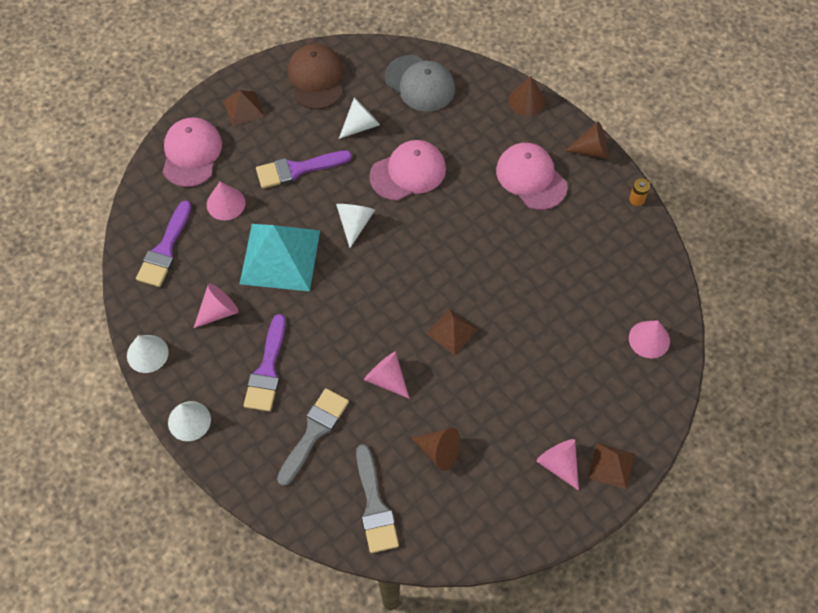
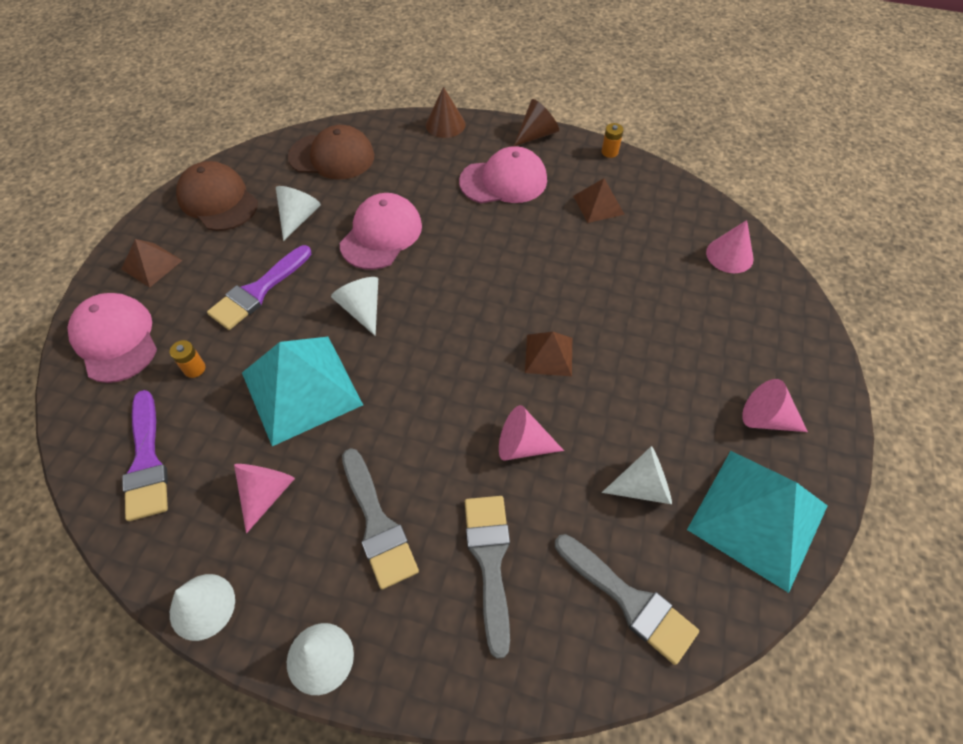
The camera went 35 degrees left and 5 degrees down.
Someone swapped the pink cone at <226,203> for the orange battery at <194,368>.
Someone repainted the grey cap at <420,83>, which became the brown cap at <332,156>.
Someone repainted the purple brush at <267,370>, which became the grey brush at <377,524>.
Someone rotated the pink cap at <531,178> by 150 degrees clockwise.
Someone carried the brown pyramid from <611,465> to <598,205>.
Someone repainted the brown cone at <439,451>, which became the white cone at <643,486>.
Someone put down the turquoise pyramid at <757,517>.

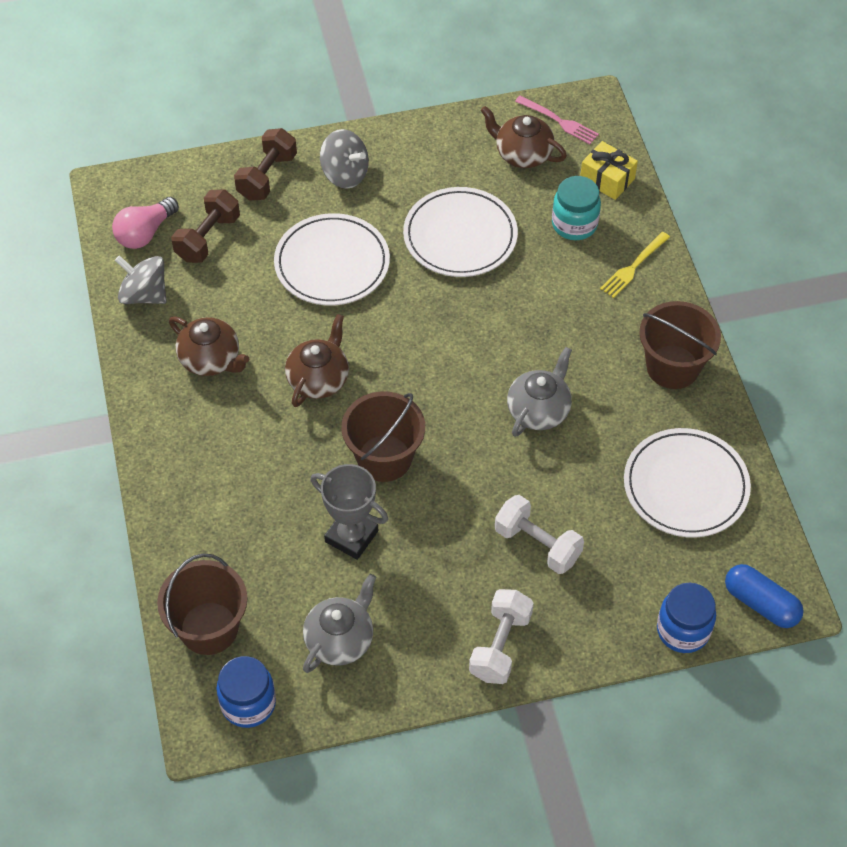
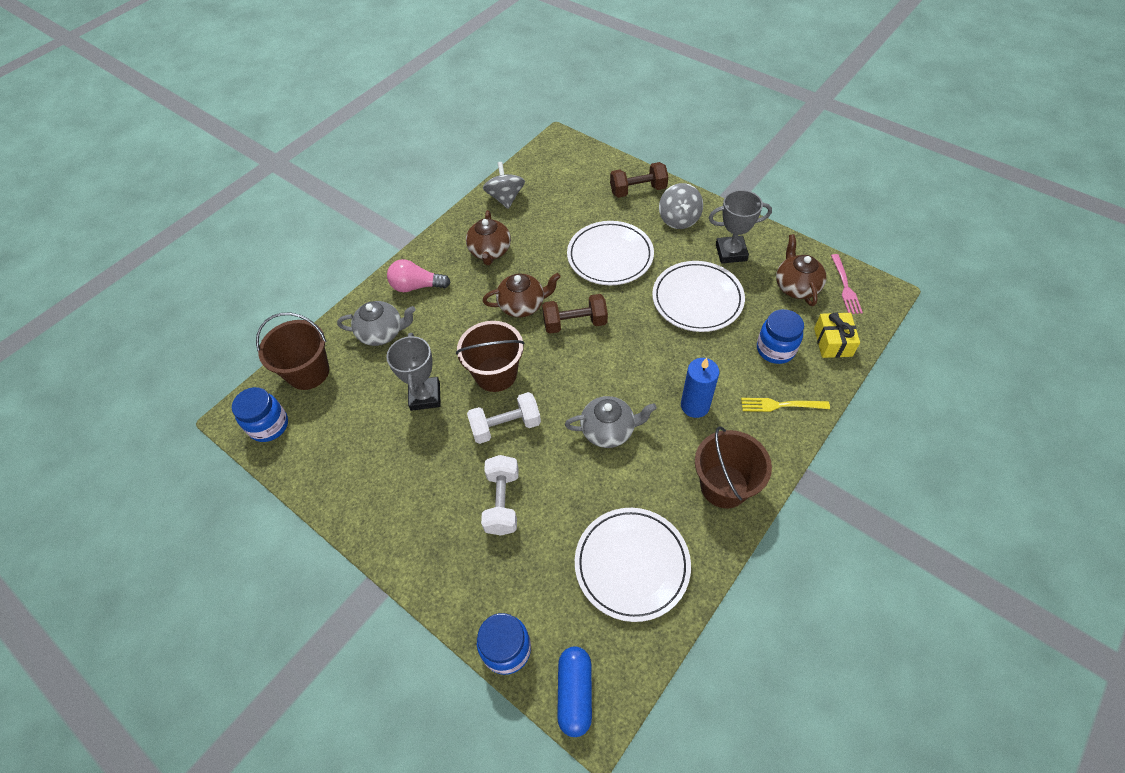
The camera went 55 degrees right and 0 degrees up.
Someone carried the grey teapot from <340,640> to <382,333>.
Someone carried the pink light bulb from <145,233> to <417,286>.
Someone carried the white dumbbell from <500,646> to <506,426>.
Someone carried the brown dumbbell from <208,238> to <575,323>.
Someone put down the blue candle at <695,405>.
Someone put down the grey trophy at <731,252>.
Someone repainted the turquoise jar at <574,224>, which became the blue jar at <775,349>.

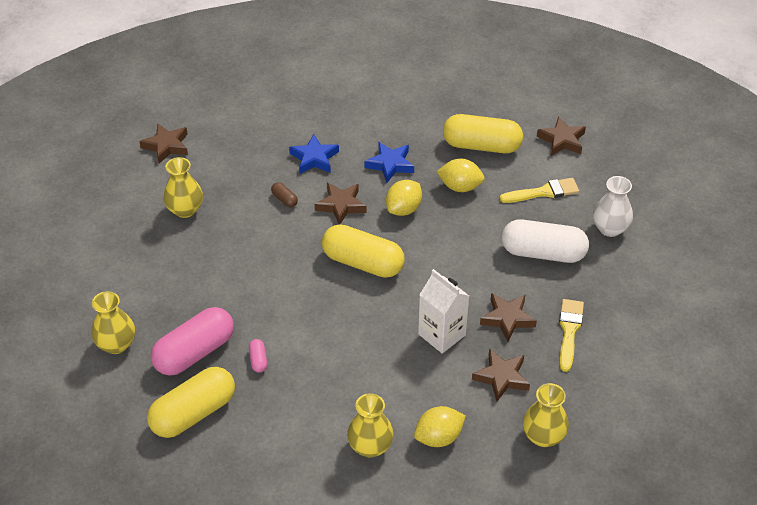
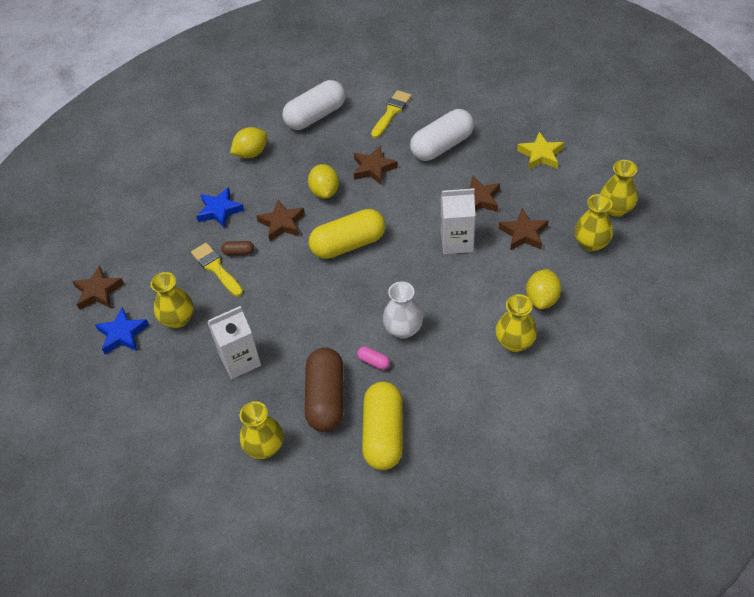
The camera went 45 degrees left and 5 degrees up.
Someone carried the blue star from <390,164> to <122,334>.
Someone carried the yellow brush from <569,331> to <216,268>.
Someone put down the white carton at <240,360>.
Someone carried the yellow lemon from <460,187> to <251,153>.
Someone repainted the yellow capsule at <481,146>, which became the white capsule at <316,116>.
Someone repainted the pink capsule at <194,352>, which became the brown capsule at <326,398>.
Someone carried the brown star from <562,140> to <373,168>.
Someone carried the white vase from <610,228> to <403,329>.
Someone put down the yellow star at <540,155>.
Someone put down the yellow vase at <615,209>.

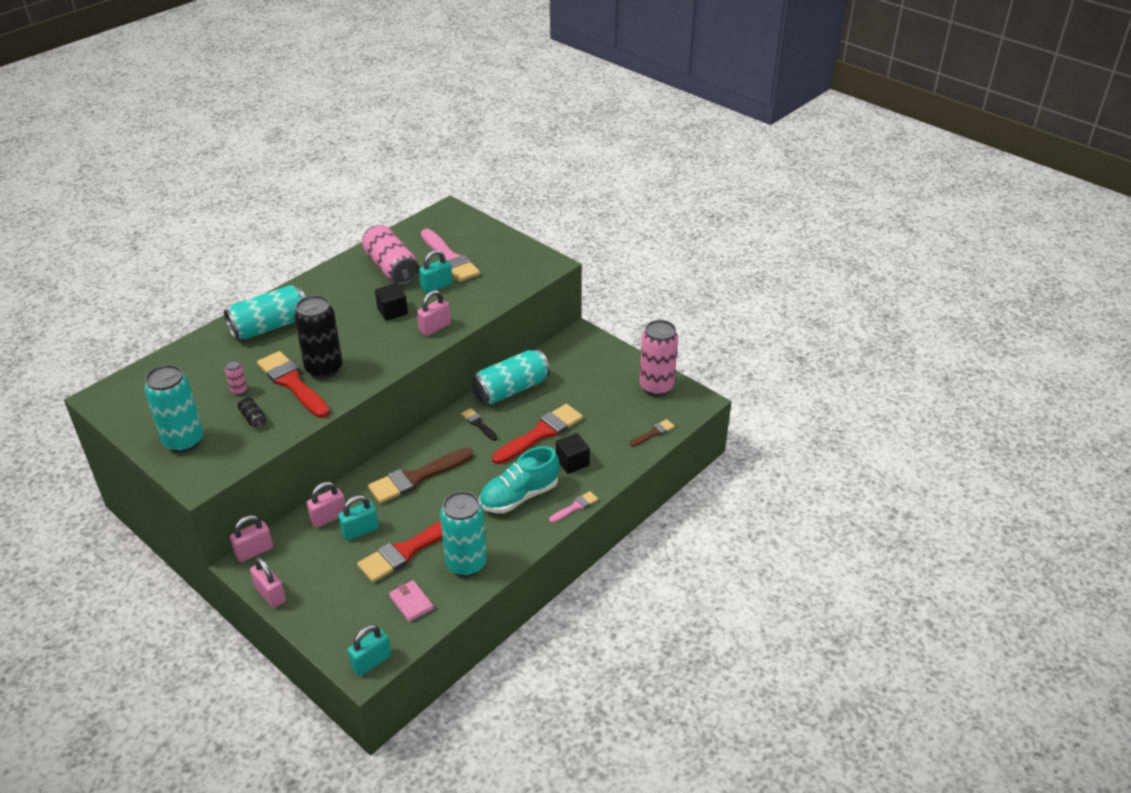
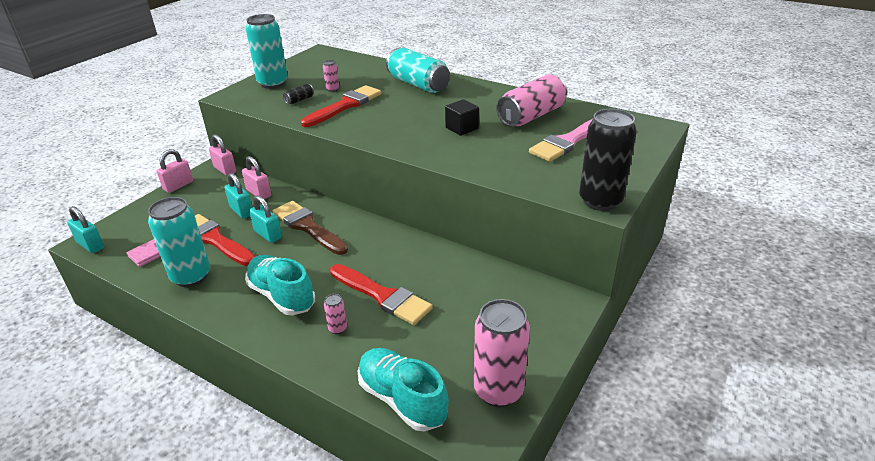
The camera went 80 degrees right and 5 degrees down.
Someone carried the turquoise padlock from <436,286> to <268,234>.
Someone swapped the black cube at <572,462> for the pink can at <337,328>.
Someone swapped the brown brush at <653,433> for the turquoise shoe at <402,399>.
Someone carried the black can from <324,369> to <600,201>.
Someone took away the pink padlock at <435,328>.
Someone took away the black brush at <478,424>.
Someone took away the turquoise can at <511,389>.
Someone took away the pink brush at <575,507>.

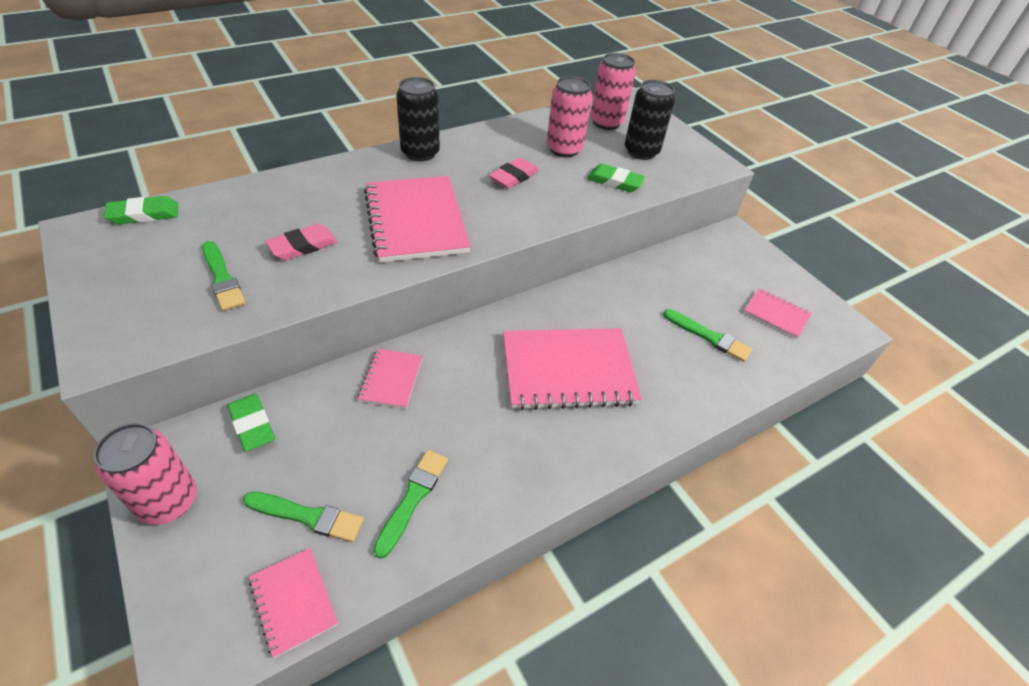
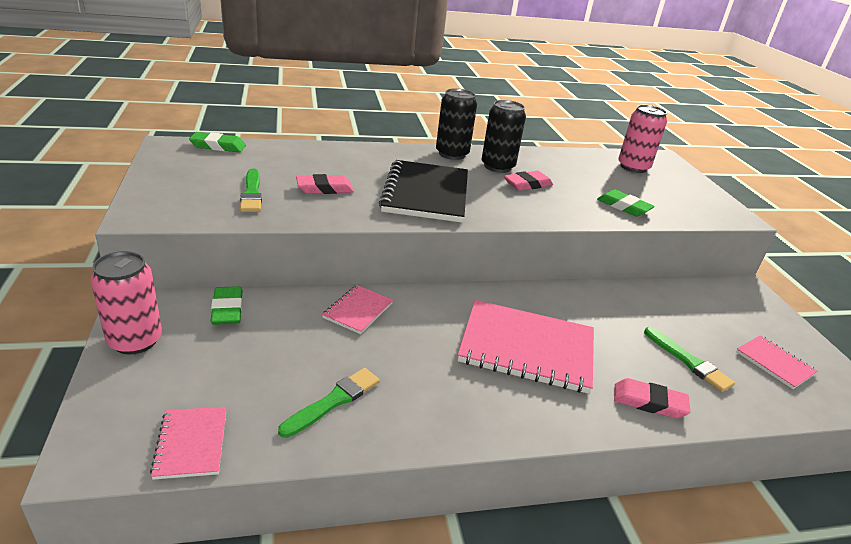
The camera went 20 degrees right and 15 degrees down.
Someone repainted the pink notebook at <415,221>, which became the black notebook at <425,193>.
Someone carried the black can from <641,152> to <497,166>.
Someone put down the pink eraser at <649,402>.
Someone took away the green brush at <307,516>.
Someone took away the pink can at <564,149>.

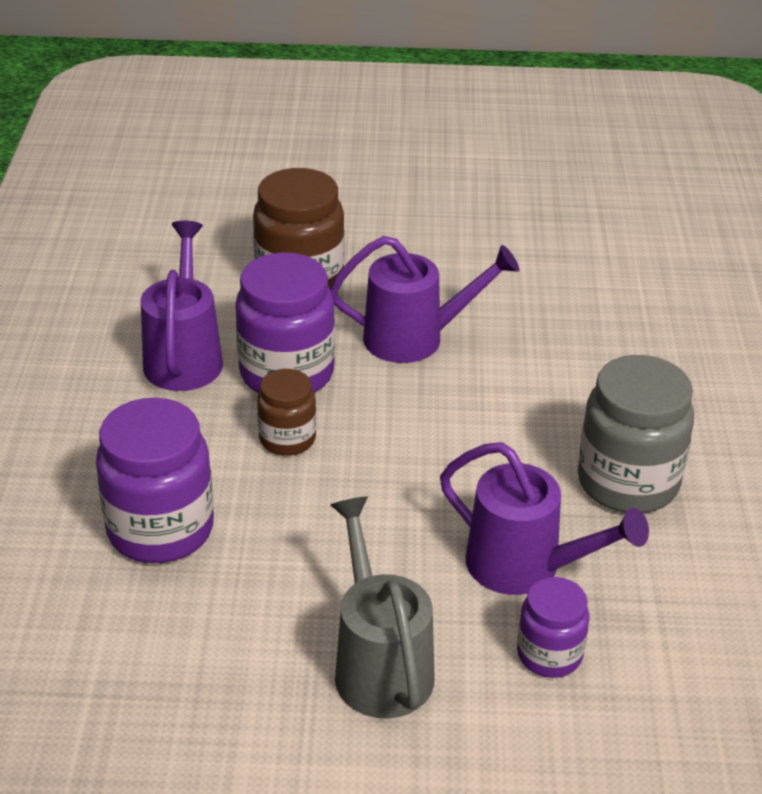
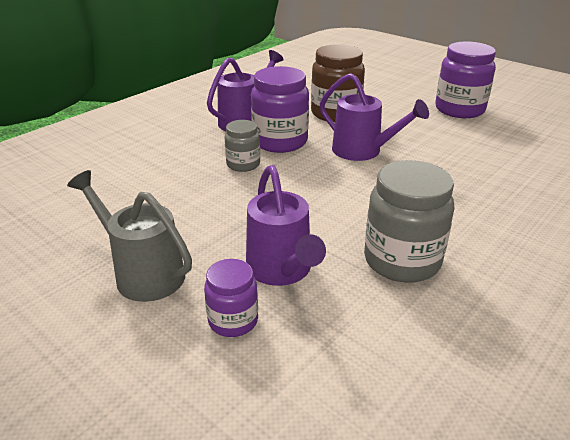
The camera went 40 degrees right and 5 degrees down.
Someone rotated the grey watering can at <379,663> by 75 degrees counterclockwise.
Someone repainted the brown jar at <287,439>, which became the grey jar at <243,164>.
Someone carried the purple jar from <160,529> to <459,110>.

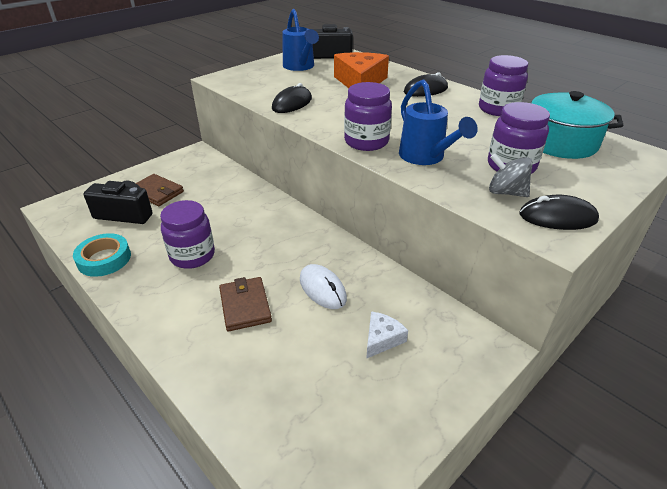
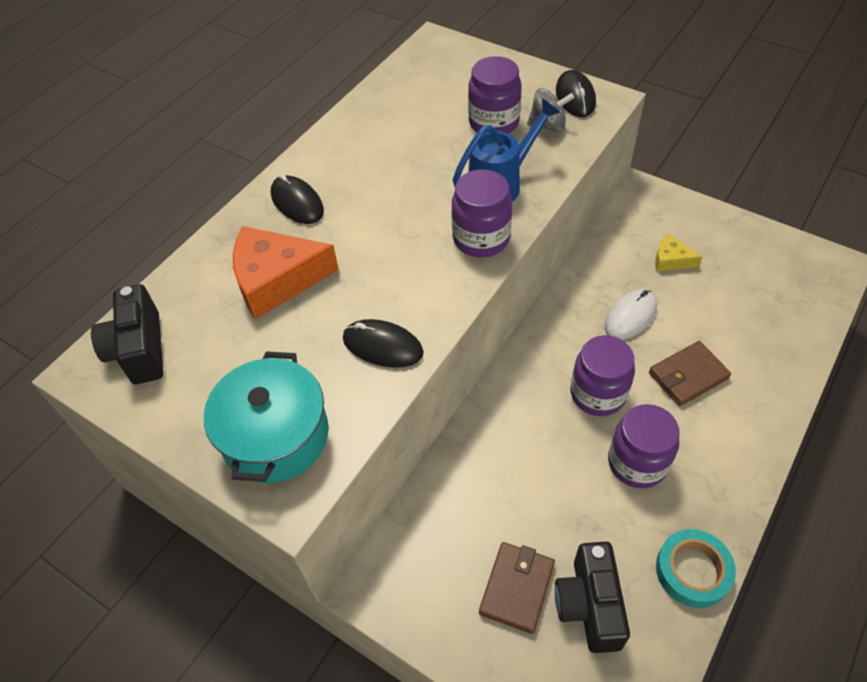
The camera went 100 degrees left and 15 degrees up.
Someone carried the turquoise pot from <560,142> to <275,436>.
Someone rotated the grey spinning top at <506,192> by 105 degrees counterclockwise.
Someone carried the purple jar from <498,109> to <598,394>.
Someone repainted the white cheese at <382,339>, which became the yellow cheese at <671,260>.
Someone took away the blue watering can at <300,67>.

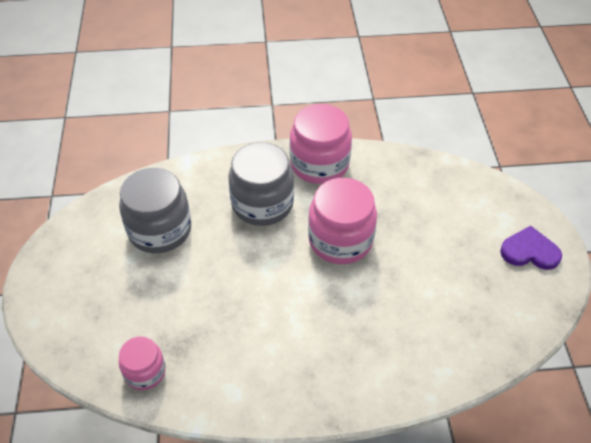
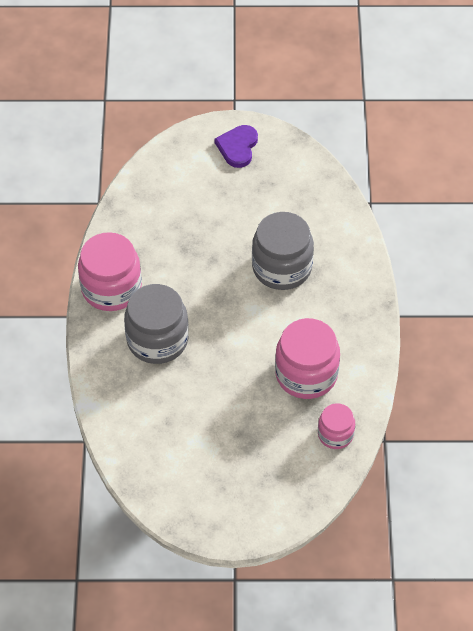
The camera went 85 degrees left and 5 degrees up.
Someone carried the grey jar from <160,230> to <282,267>.
Someone carried the pink jar from <340,240> to <306,374>.

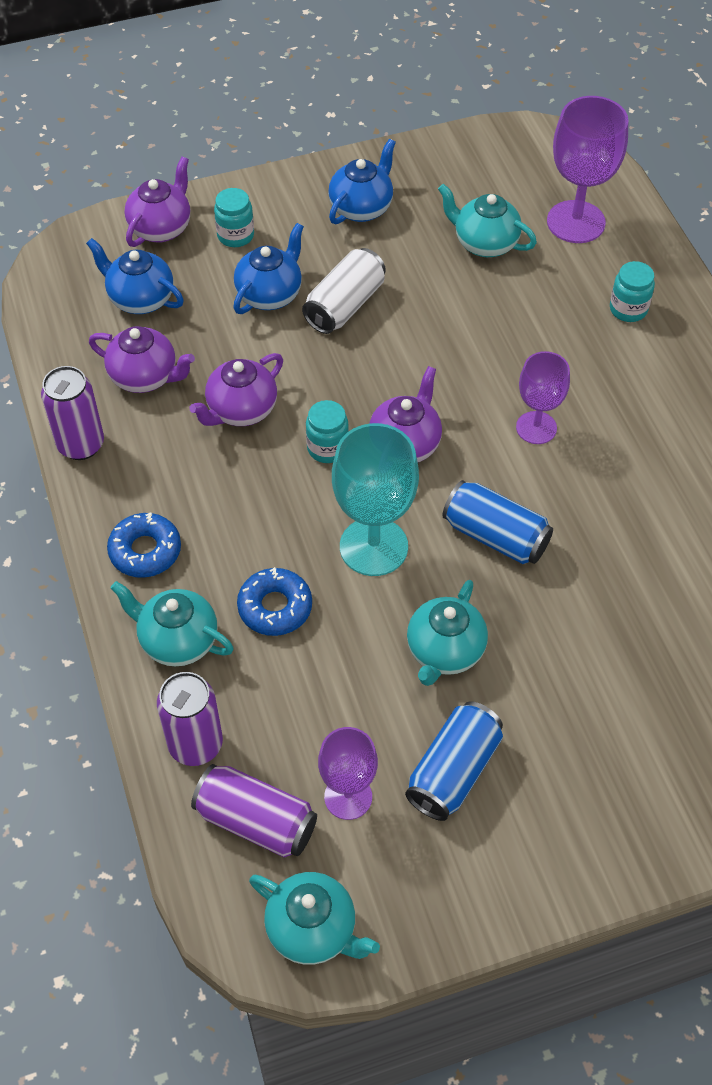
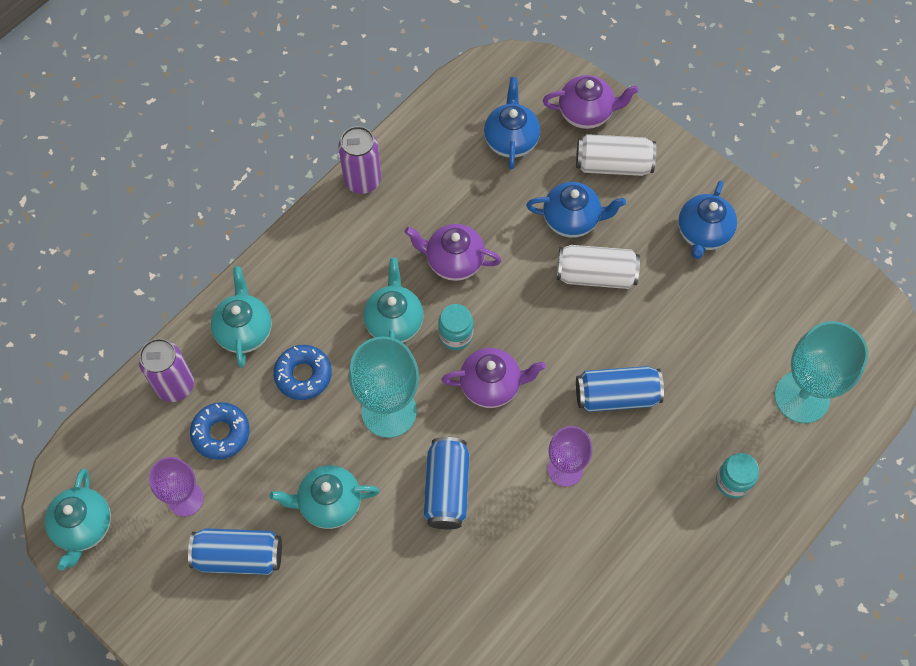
The camera went 60 degrees right and 10 degrees up.
Someone carried the blue donut from <145,551> to <221,433>.
Someone carried the turquoise teapot from <484,243> to <394,321>.
Someone swapped the turquoise jar at <235,235> for the white can at <613,164>.
Someone put down the blue can at <617,396>.
Someone rotated the blue teapot at <361,208> by 105 degrees clockwise.
Someone repainted the purple goblet at <576,222>, which became the turquoise goblet at <802,397>.
Someone took away the purple teapot at <145,377>.
Someone took away the purple can at <256,821>.

